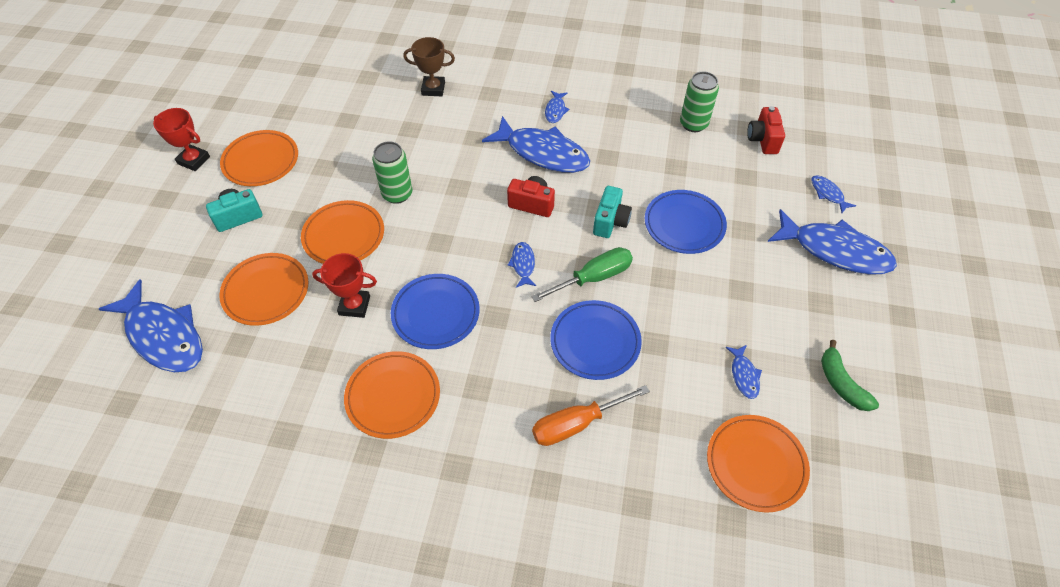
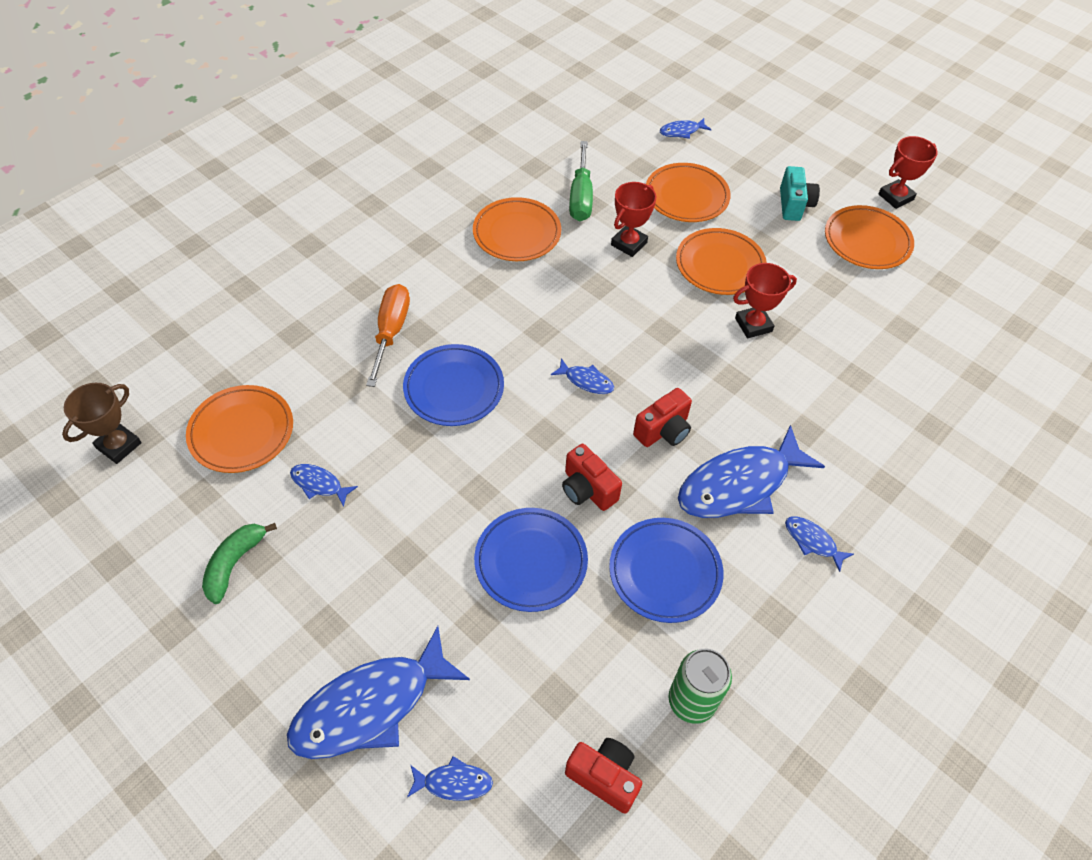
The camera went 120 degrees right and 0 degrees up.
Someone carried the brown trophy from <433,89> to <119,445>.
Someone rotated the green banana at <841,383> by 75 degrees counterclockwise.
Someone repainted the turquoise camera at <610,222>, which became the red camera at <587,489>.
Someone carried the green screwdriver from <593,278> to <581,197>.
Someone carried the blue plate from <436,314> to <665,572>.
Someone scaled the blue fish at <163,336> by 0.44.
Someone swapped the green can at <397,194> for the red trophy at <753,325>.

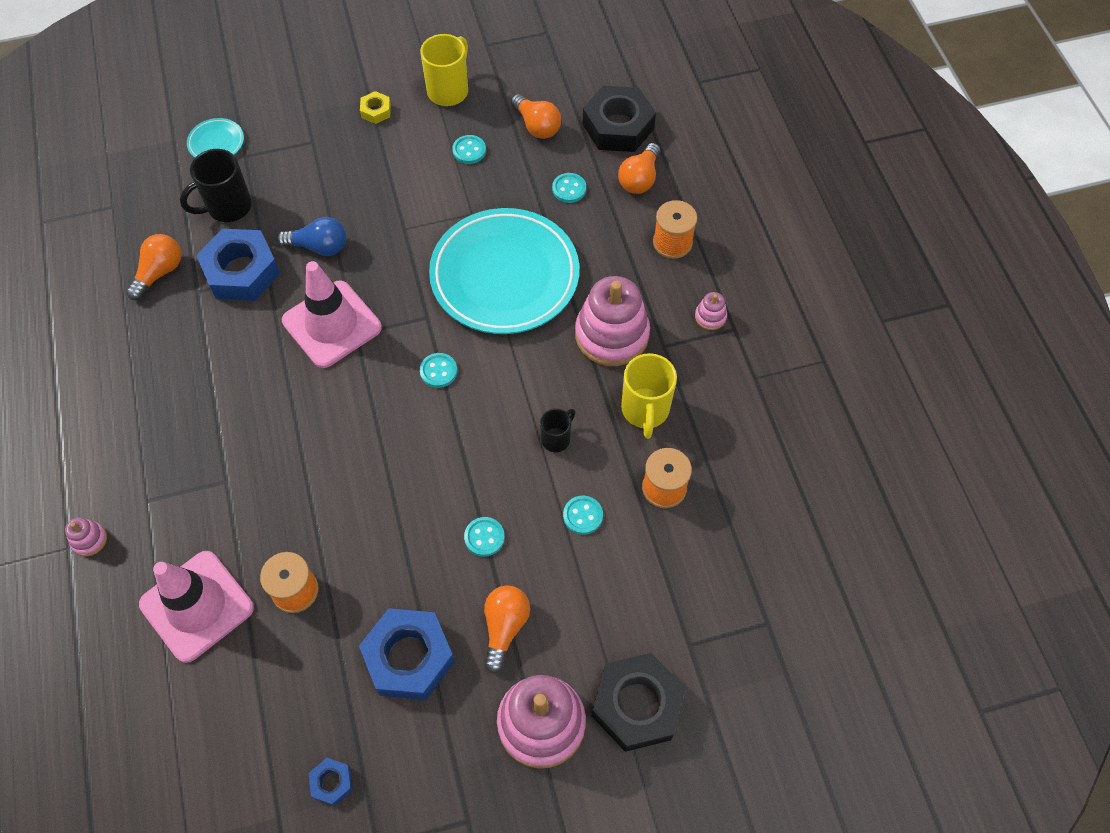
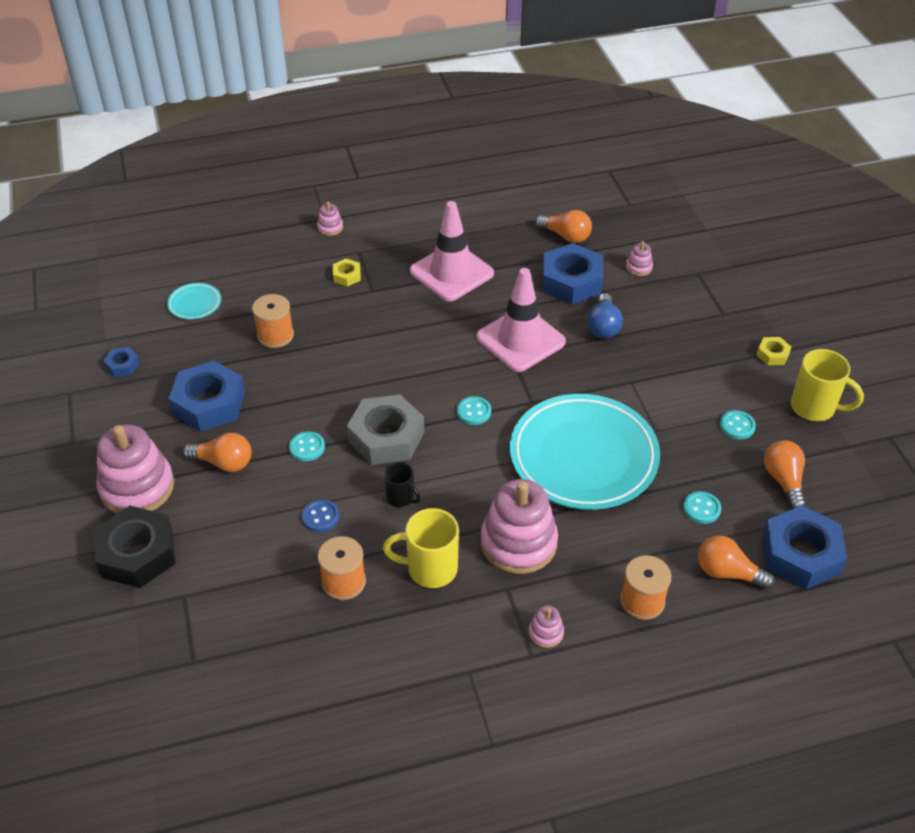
The camera went 90 degrees right and 15 degrees down.
Someone carried the turquoise plate from <216,143> to <195,304>.
Someone repainted the turquoise button at <583,515>, which became the blue button at <320,517>.
Someone put down the yellow nut at <347,276>.
Someone put down the grey nut at <386,437>.
Someone carried the pink traffic cone from <197,606> to <451,272>.
Someone swapped the black mug at <228,207> for the pink stacking toy at <638,267>.
Someone repainted the black nut at <618,126>, which became the blue nut at <800,554>.
Someone rotated the orange light bulb at <537,126> by 120 degrees clockwise.

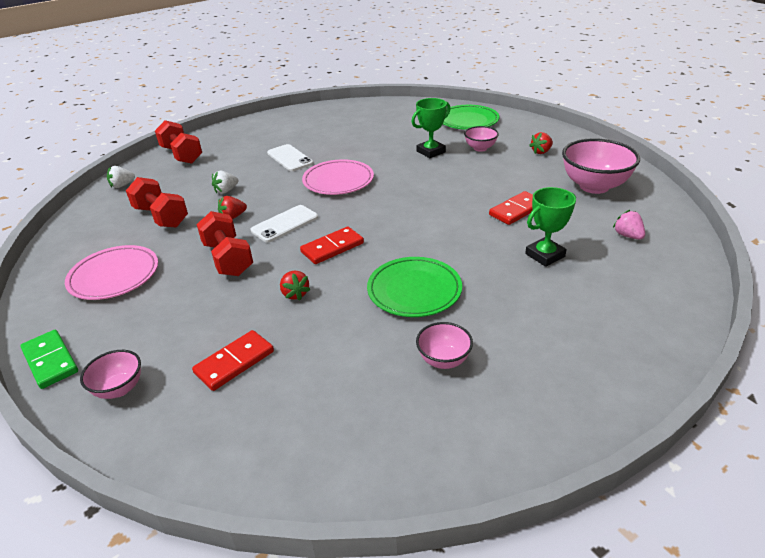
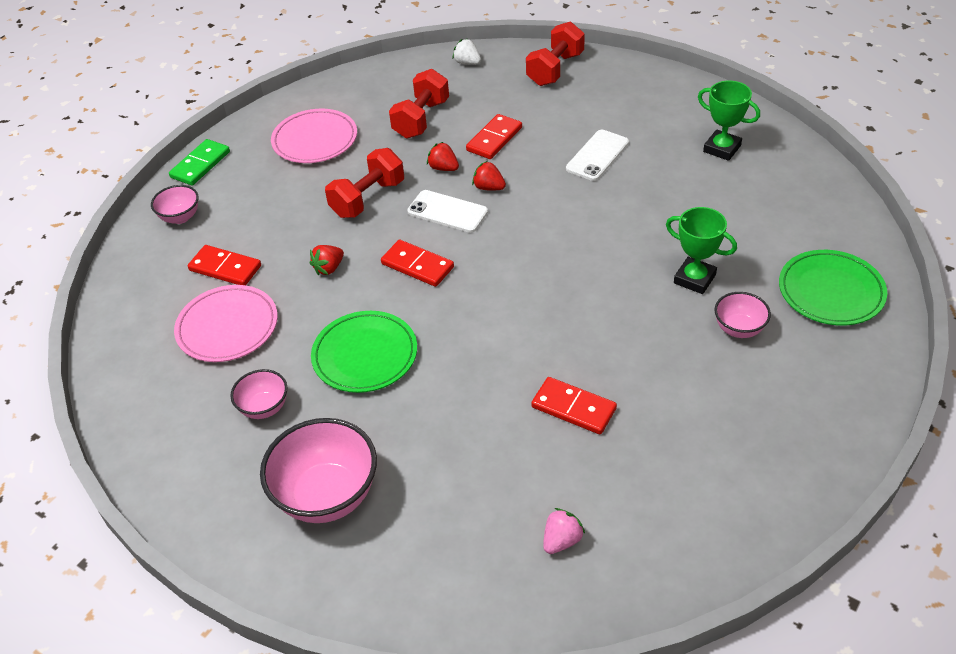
The camera went 70 degrees right and 10 degrees up.
Someone carried the pink plate from <338,181> to <227,327>.
Someone carried the pink bowl from <594,186> to <327,496>.
Someone swapped the white strawberry at <226,190> for the red domino at <494,139>.
Someone carried the red strawberry from <541,152> to <489,187>.
Someone carried the green trophy from <545,255> to <722,148>.

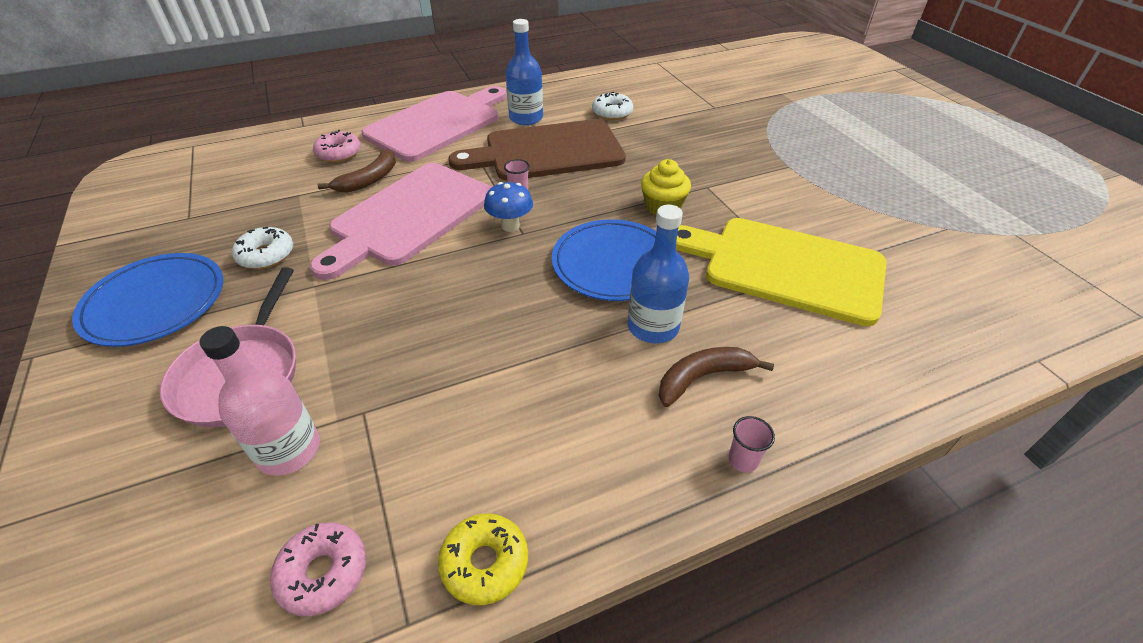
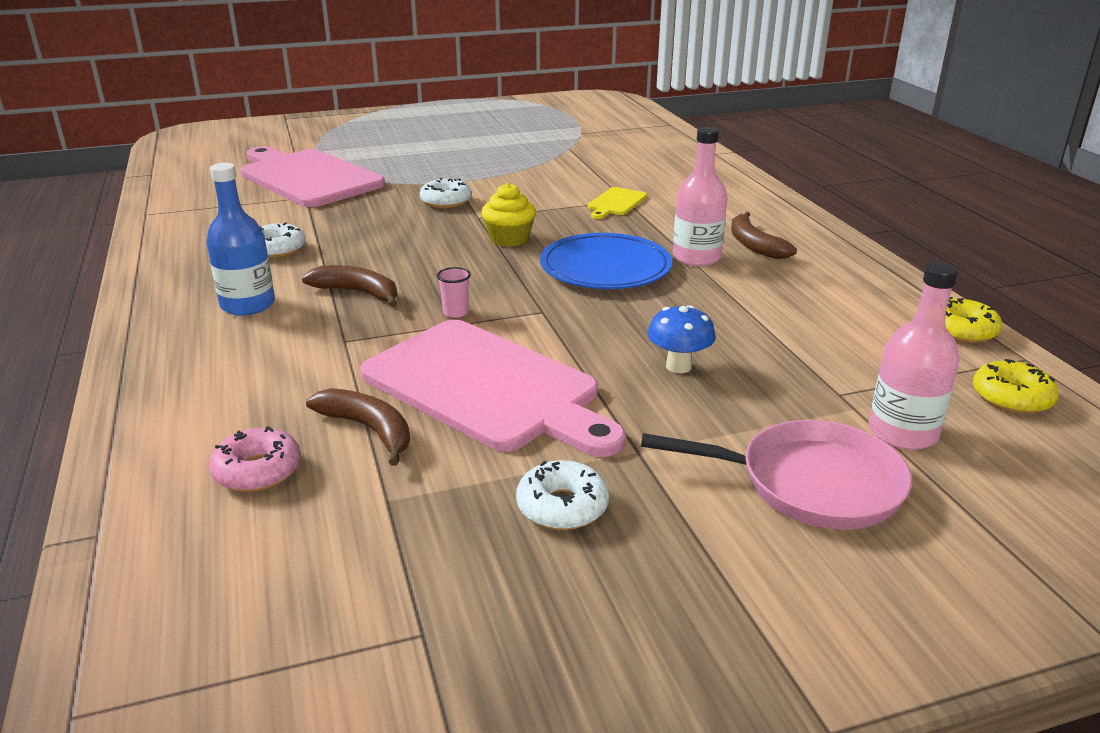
The camera went 85 degrees left and 15 degrees down.
Someone carried the pink cutting board from <437,123> to <307,177>.
Someone swapped the brown cutting board at <547,151> for the brown banana at <358,292>.
Someone put down the white donut at <446,201>.
Someone scaled the yellow cutting board at <785,267> by 0.42.
Someone carried the blue mushroom from <510,226> to <678,366>.
Someone repainted the blue bottle at <653,326>, which became the pink bottle at <696,257>.
Someone repainted the pink donut at <323,573>, which became the yellow donut at <1011,398>.
Someone took away the blue plate at <155,303>.
Someone took away the pink cup at <743,460>.

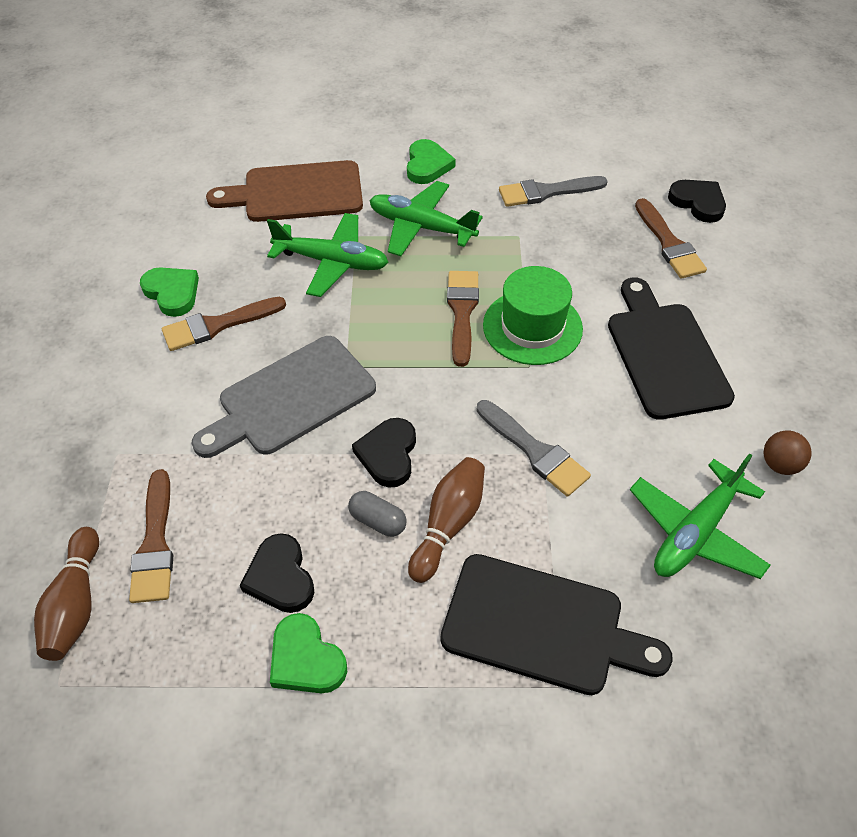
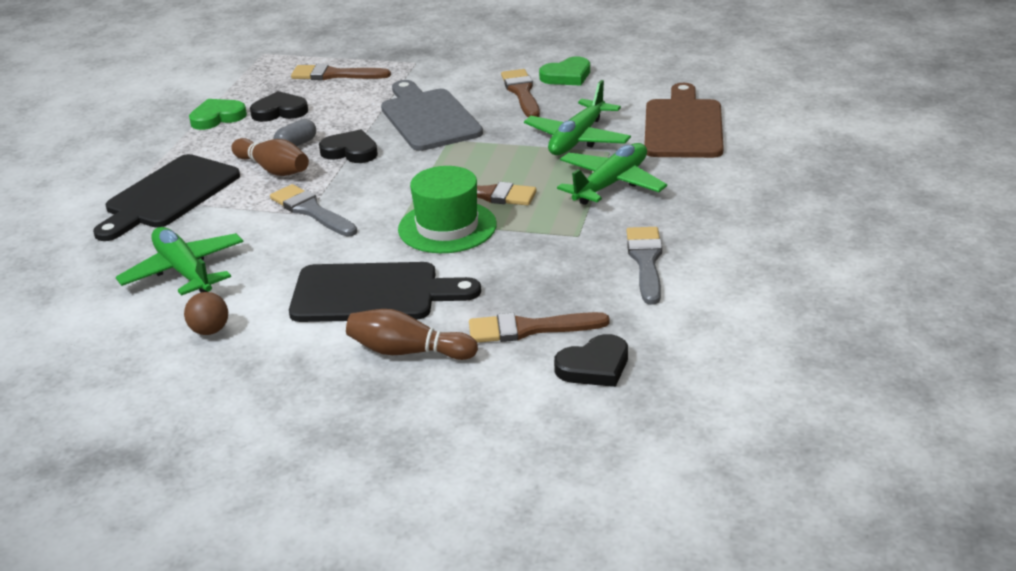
The camera went 105 degrees right and 20 degrees down.
Someone rotated the grey brush at <534,451> by 75 degrees clockwise.
Someone carried the brown bowling pin from <76,604> to <408,352>.
Someone took away the green heart at <427,165>.

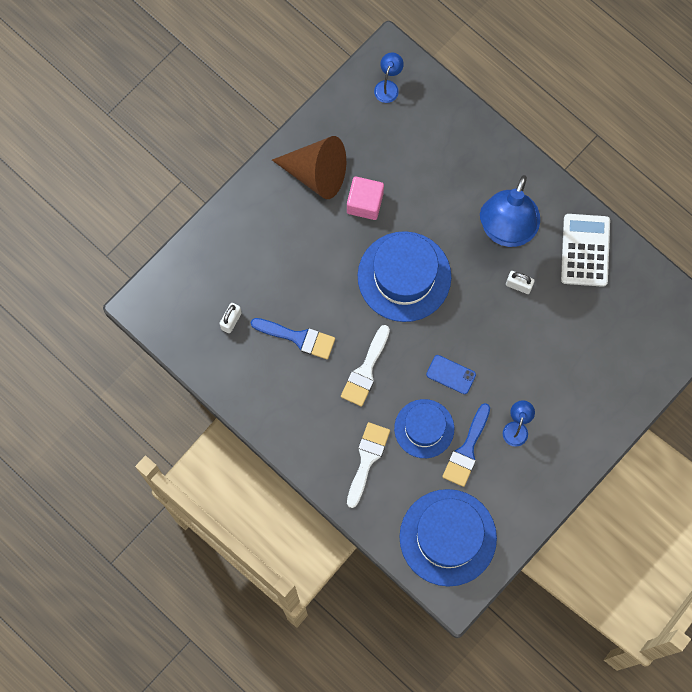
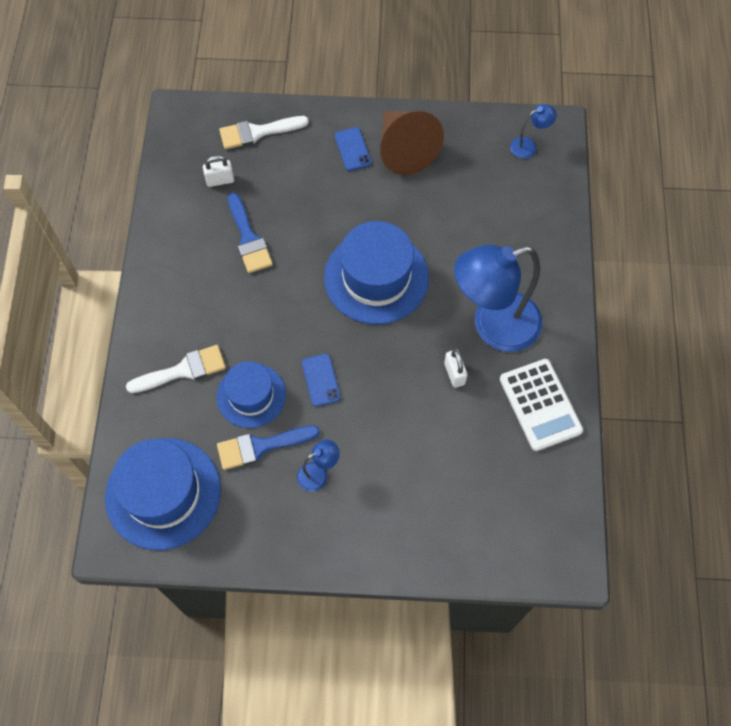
The camera went 50 degrees right and 10 degrees down.
Someone carried the white brush from <365,371> to <257,132>.
Someone put down the blue phone at <352,149>.
Someone rotated the white calculator at <585,250> by 105 degrees clockwise.
Someone took away the pink cube at <365,203>.

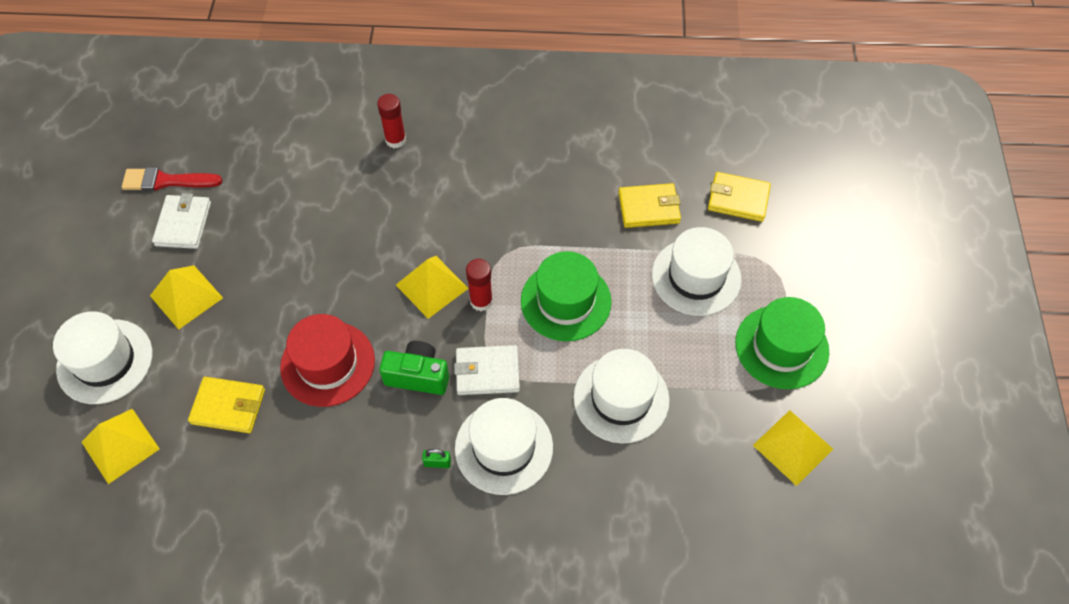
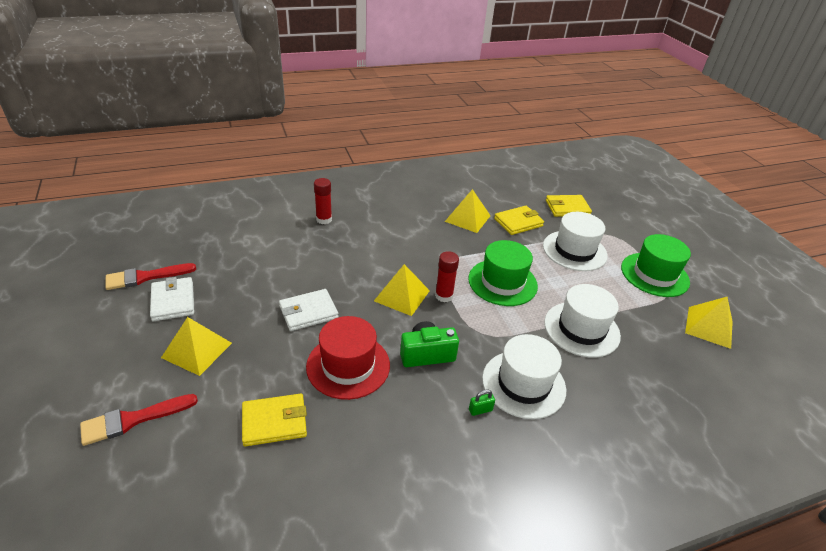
The camera went 25 degrees left and 20 degrees down.
Someone swapped the white hat at <105,361> for the red brush at <133,420>.
Someone carried the white wallet from <487,372> to <308,312>.
Someone carried the yellow pyramid from <120,445> to <467,218>.

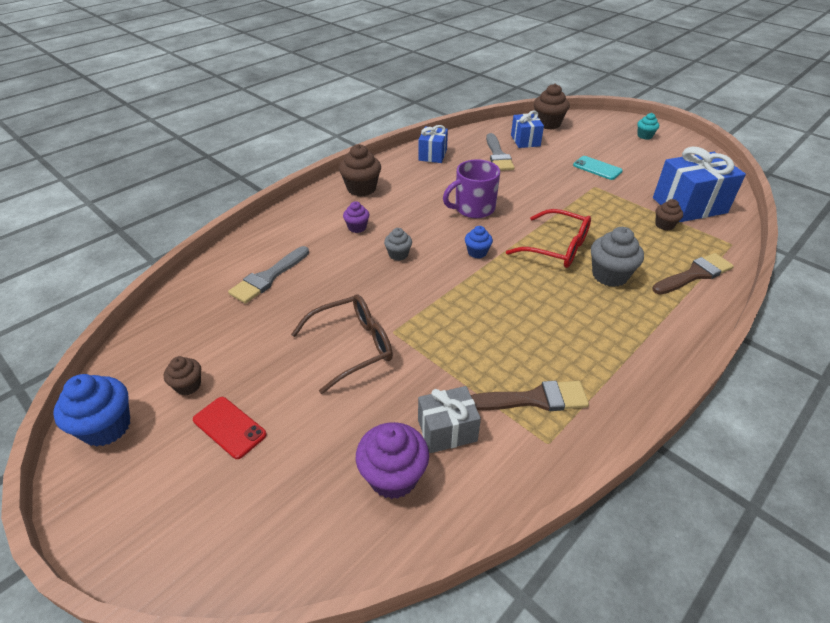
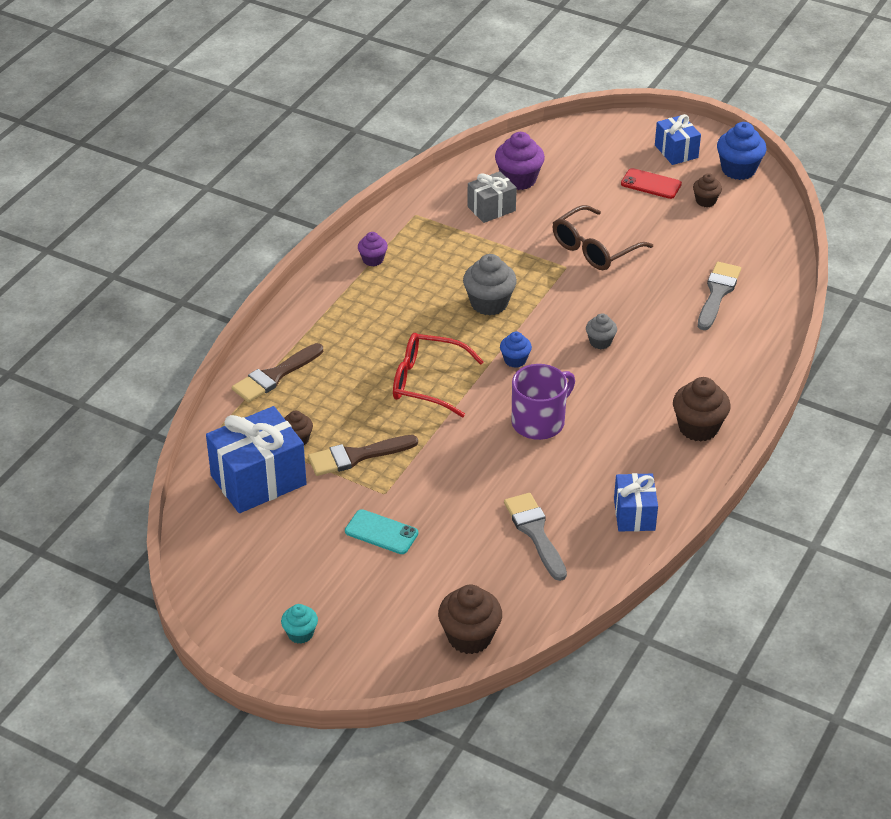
The camera went 165 degrees right and 0 degrees up.
Someone carried the brown brush from <534,399> to <356,456>.
Someone carried the purple cupcake from <357,227> to <373,260>.
Someone carried the grey cupcake from <609,275> to <489,303>.
Someone carried the blue gift from <525,140> to <676,151>.

